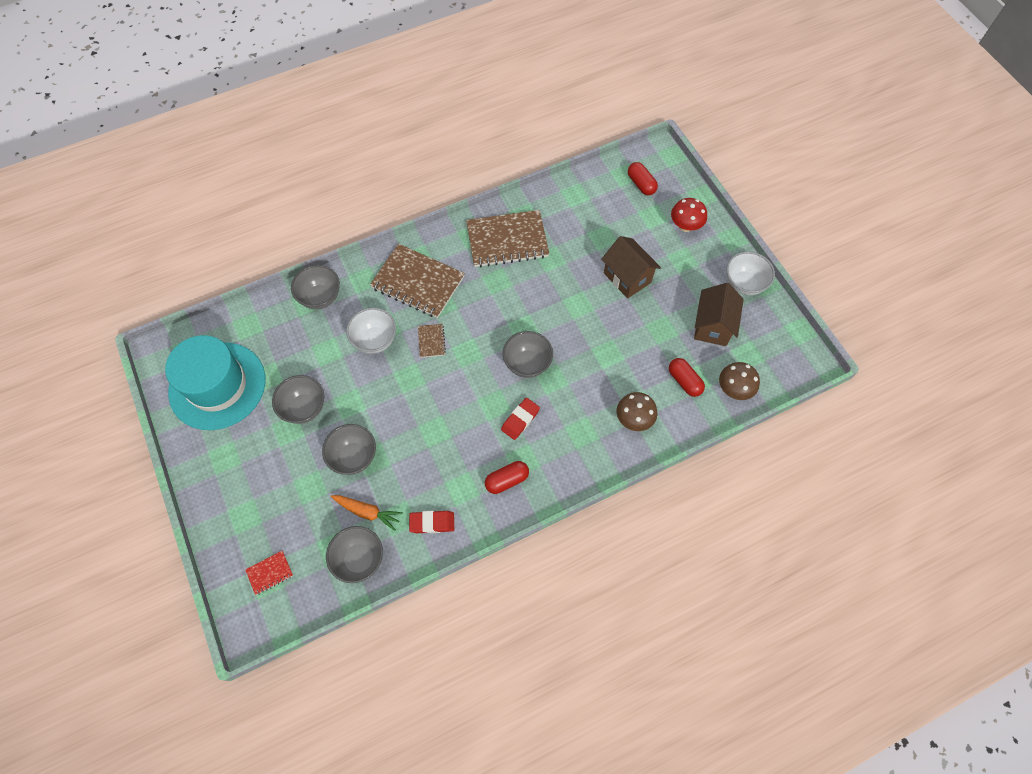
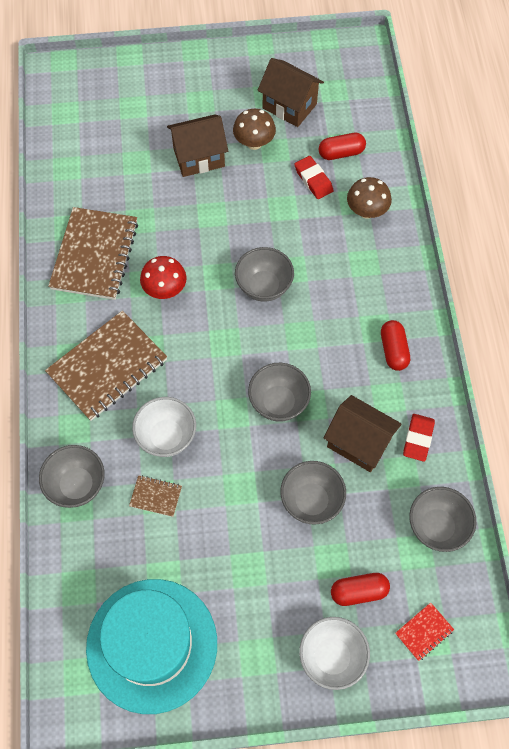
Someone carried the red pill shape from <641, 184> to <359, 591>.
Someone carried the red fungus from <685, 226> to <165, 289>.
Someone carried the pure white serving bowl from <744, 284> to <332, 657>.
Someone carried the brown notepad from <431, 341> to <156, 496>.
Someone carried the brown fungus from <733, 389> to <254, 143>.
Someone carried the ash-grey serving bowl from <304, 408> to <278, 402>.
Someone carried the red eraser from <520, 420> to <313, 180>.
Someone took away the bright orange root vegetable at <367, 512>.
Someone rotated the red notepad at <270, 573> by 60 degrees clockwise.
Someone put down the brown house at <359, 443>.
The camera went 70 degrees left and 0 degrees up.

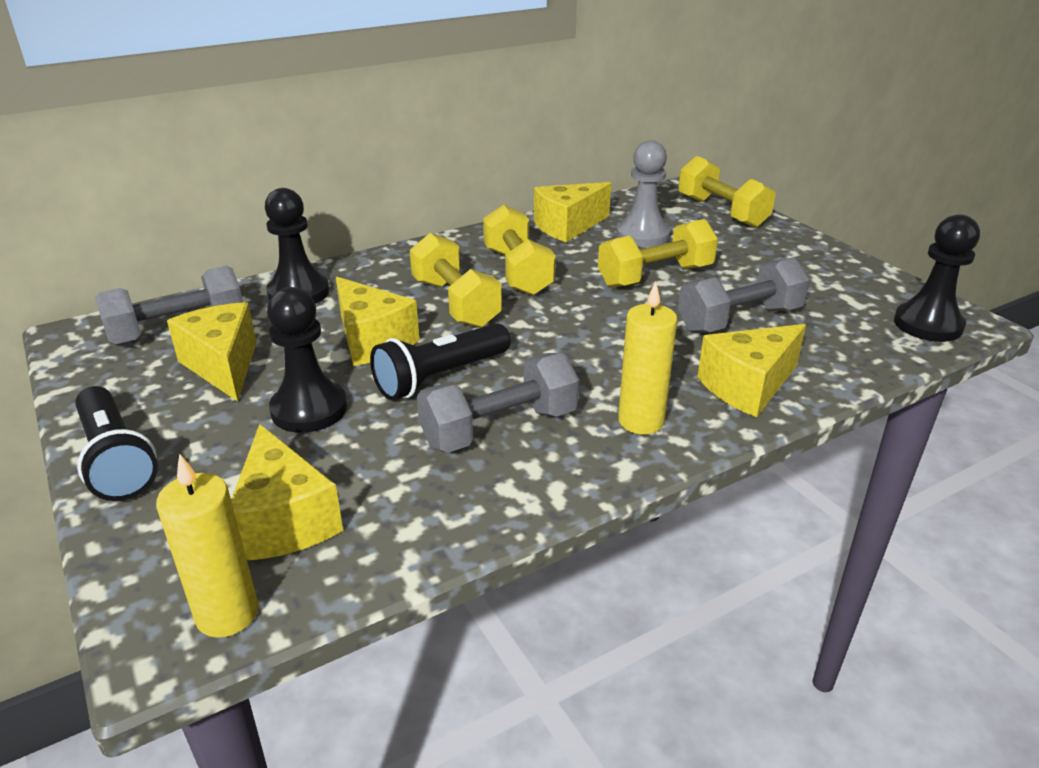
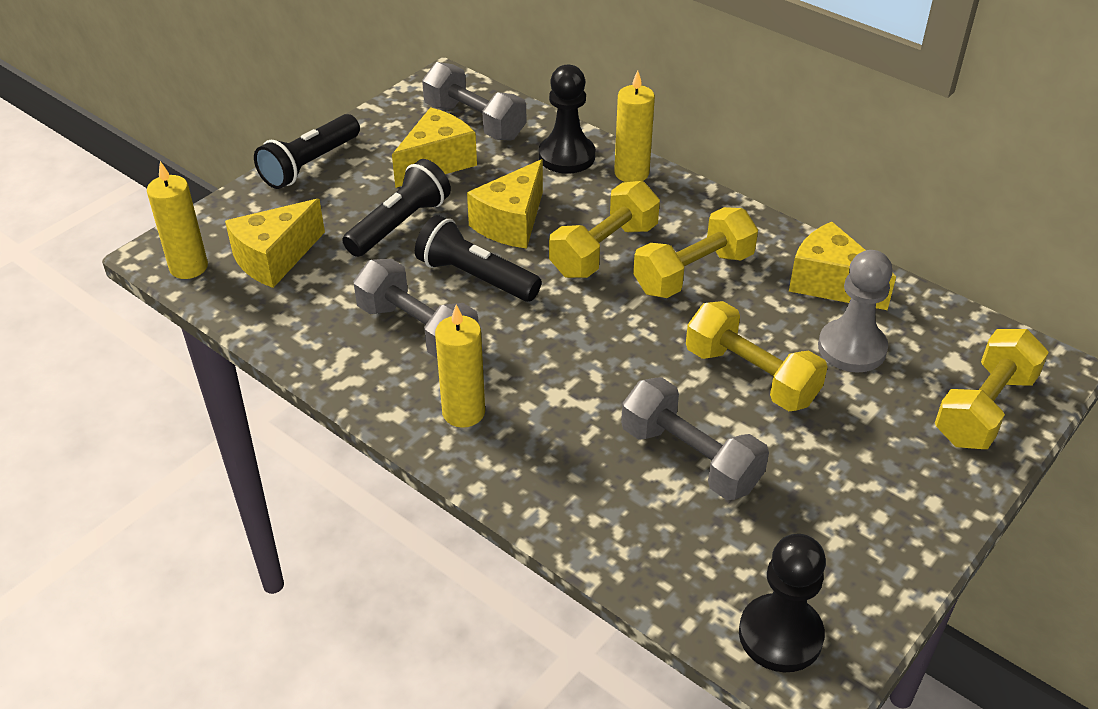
Someone swapped the jet-black pawn at <309, 409> for the jet-black torch at <400, 224>.
Someone took away the golden piece of cheese at <748, 386>.
Someone put down the golden wax candle at <631, 173>.
The camera went 70 degrees right and 10 degrees up.

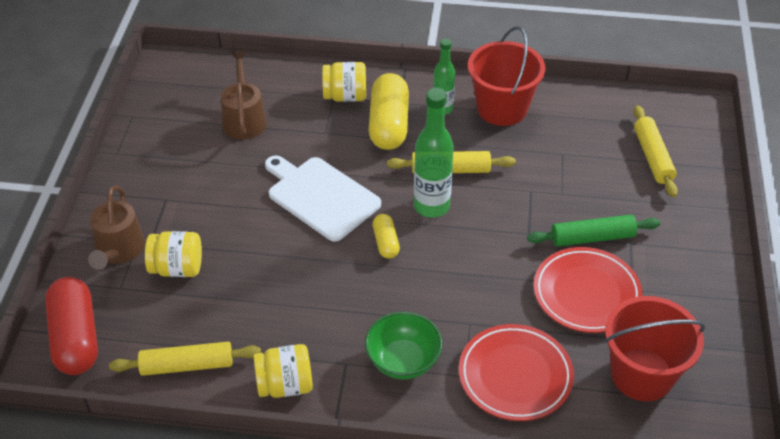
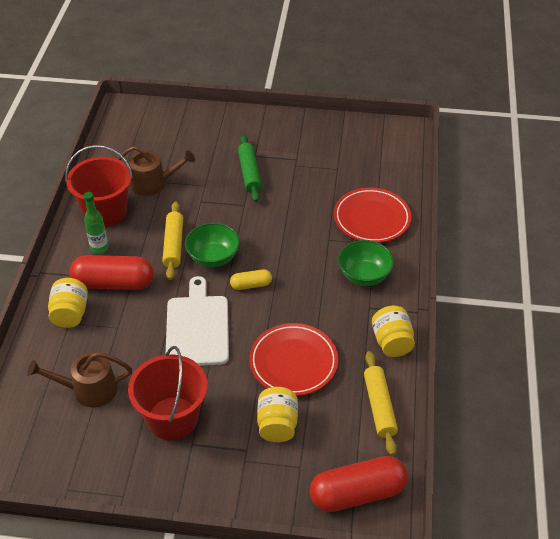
Someone repainted the golden pill shape at <389, 124>, which became the red pill shape at <114, 283>.
Someone swapped the emerald bottle at <431, 206> for the emerald serving bowl at <213, 257>.
Someone took away the golden dough roller at <652, 157>.
Someone rotated the pure white bread board at <321, 196> by 135 degrees clockwise.
Someone carried the brown sprinkling can from <118, 250> to <153, 183>.
Someone carried the red dinner plate from <586, 294> to <293, 362>.
Someone carried the red pail from <642, 375> to <172, 418>.
The camera went 90 degrees left and 0 degrees up.

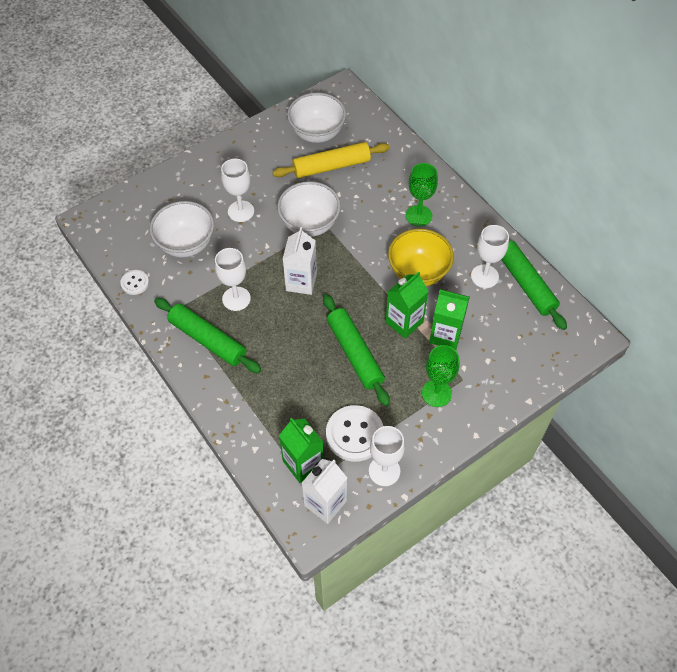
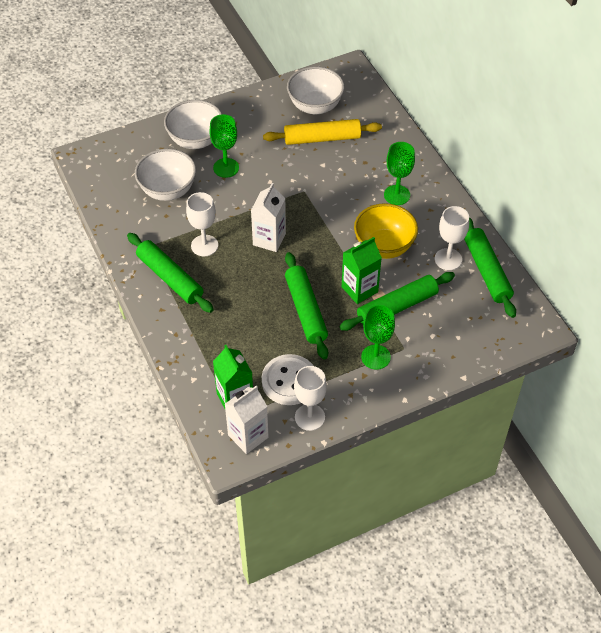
Someone repainted the pure white goblet at <241, 211>, which became the emerald goblet at <226, 168>.
Someone carried the pure white serving bowl from <309, 224> to <195, 140>.
Someone took away the pure white shirt button at <135, 283>.
Someone swapped the emerald juice carton at <445, 335> for the emerald dough roller at <397, 307>.
The camera went 10 degrees right and 5 degrees down.

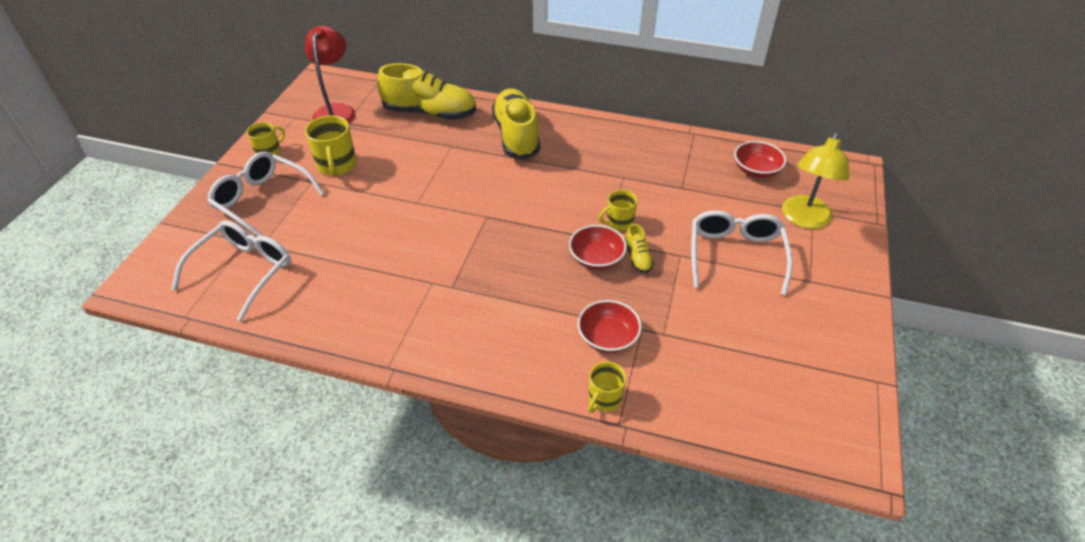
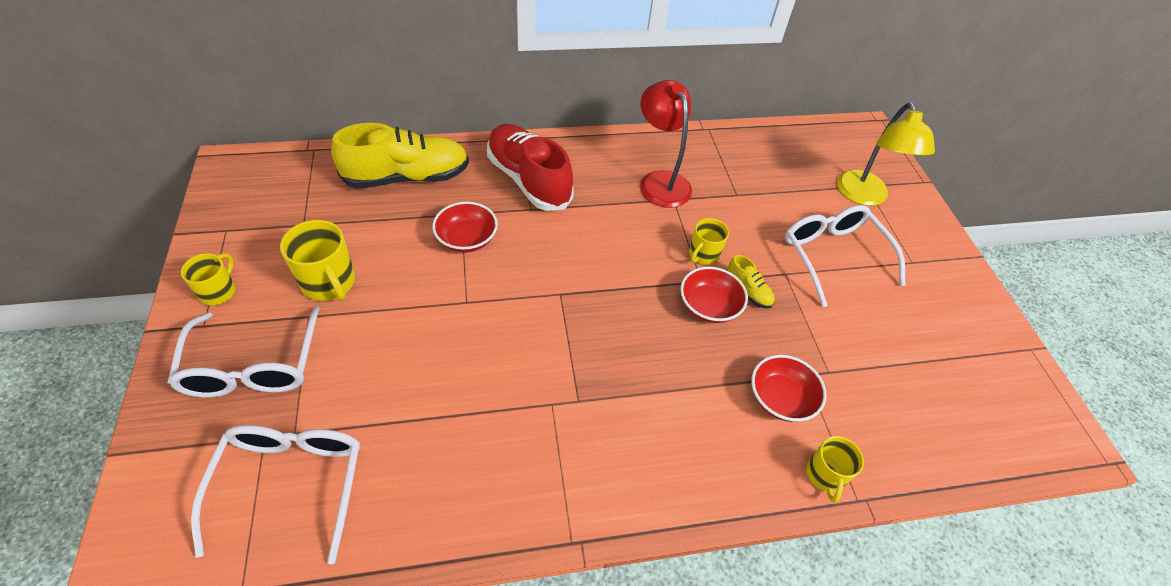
Someone carried the red desk lamp from <336, 111> to <660, 181>.
Someone repainted the golden shoe at <516, 136>, which became the red shoe at <528, 180>.
Someone carried the red serving bowl from <756, 170> to <467, 239>.
Someone rotated the pure white glasses at <262, 200> by 105 degrees counterclockwise.
The camera went 30 degrees left and 5 degrees up.

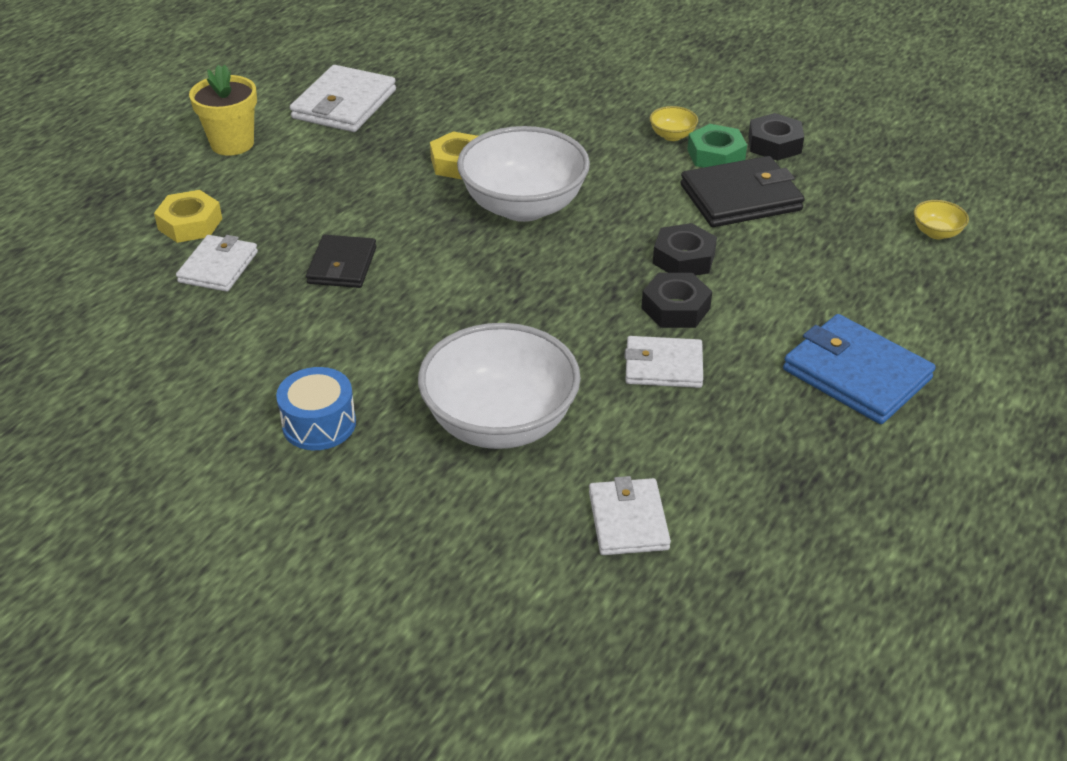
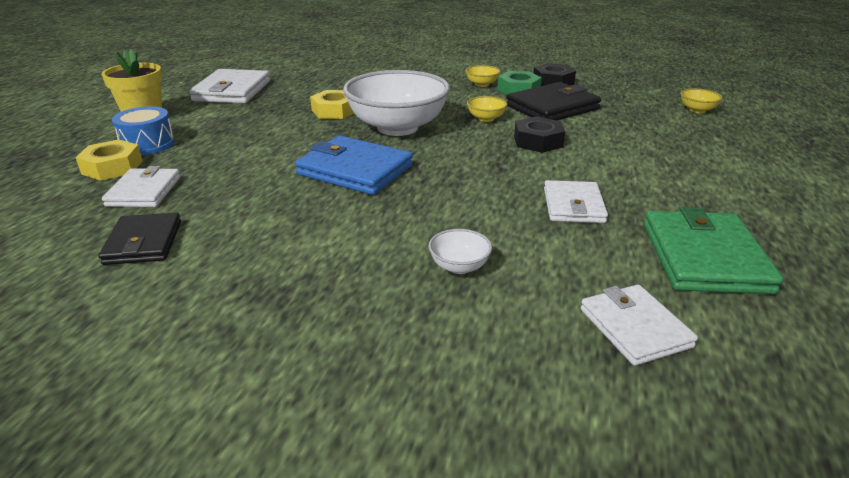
Someone carried the jet-black billfold from <342, 265> to <143, 242>.
Someone took away the jet-black hexagon nut at <675, 308>.
Someone carried the cobalt billfold from <856, 374> to <355, 170>.
Someone scaled the pure white serving bowl at <500, 422> by 0.40.
Someone rotated the pure white billfold at <663, 366> by 75 degrees counterclockwise.
Someone carried the cobalt drum from <319, 424> to <147, 144>.
Someone put down the golden serving bowl at <486, 118>.
Someone put down the emerald billfold at <704, 257>.
The camera went 15 degrees left and 10 degrees down.

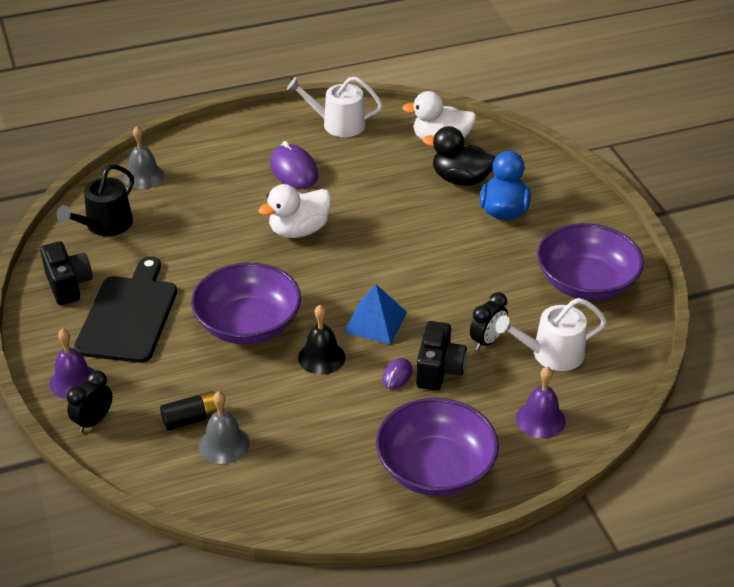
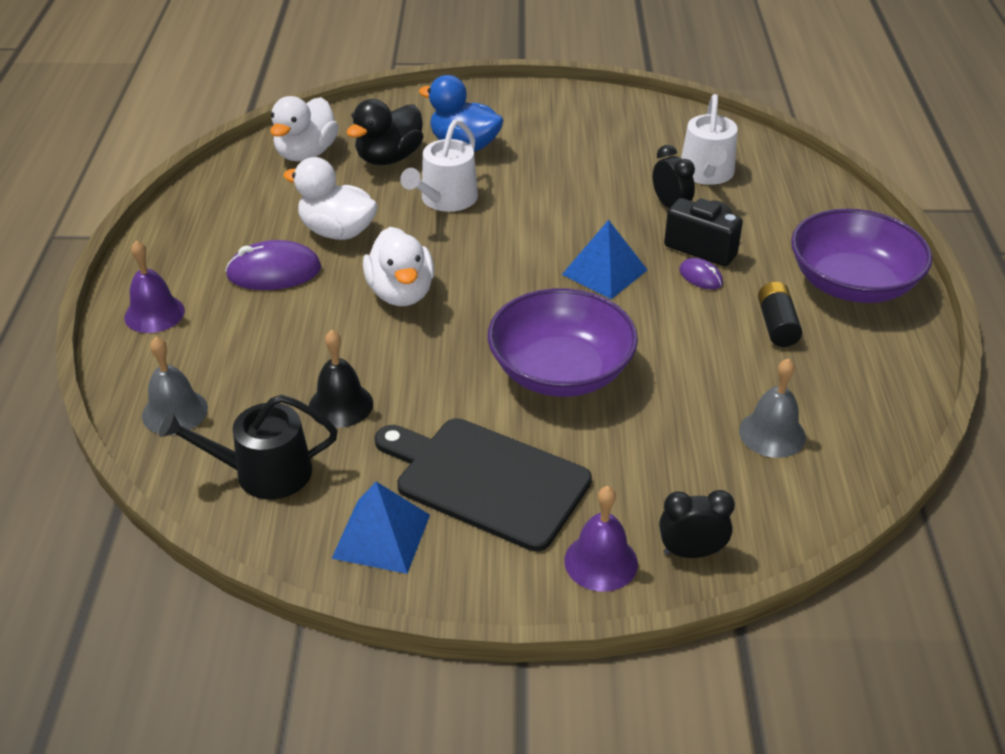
Someone carried the pure white sprinkling can from <338, 124> to <445, 199>.
Someone rotated the jet-black sprinkling can at <105, 225> by 120 degrees clockwise.
Someone took away the royal purple serving bowl at <586, 283>.
Someone swapped the jet-black compact camera at <68, 285> for the cobalt pyramid shape at <381, 536>.
Someone carried the jet-black bell from <321, 357> to <341, 405>.
Someone carried the royal purple bell from <540, 419> to <154, 314>.
Someone rotated the jet-black clock at <93, 421> by 120 degrees clockwise.
Someone carried the jet-black battery from <191, 419> to <777, 325>.
Someone put down the pure white rubber duck at <337, 232>.
The camera went 70 degrees left and 0 degrees up.

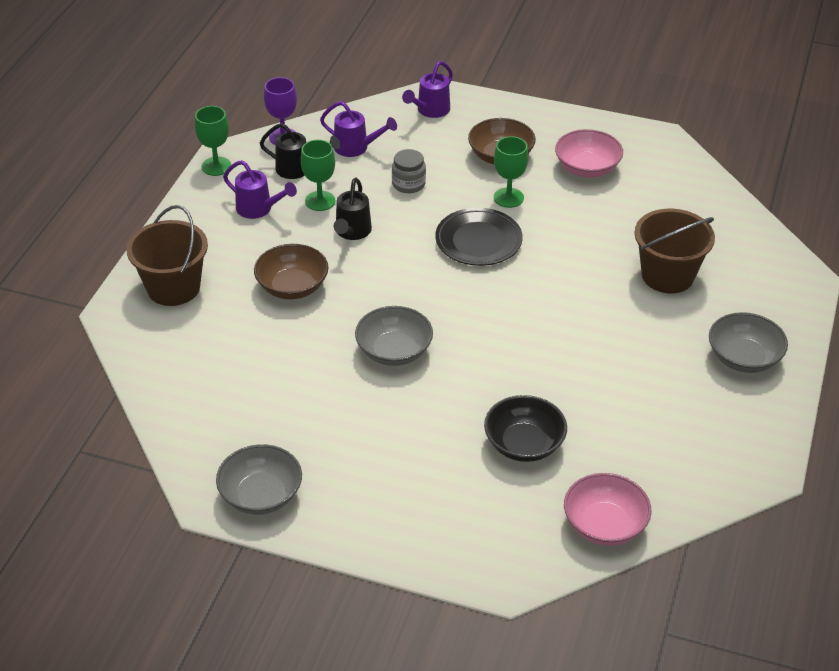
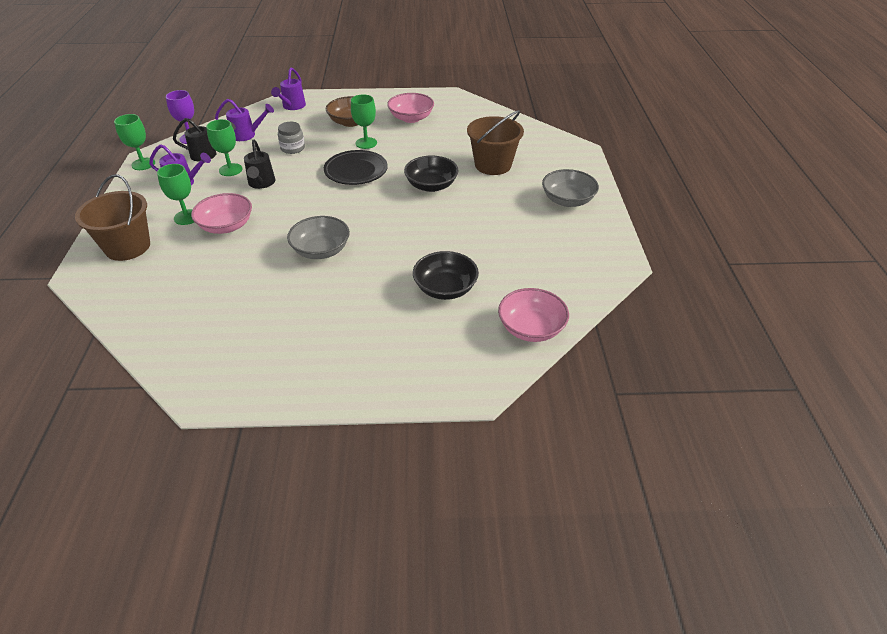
Someone repainted the brown serving bowl at <292, 287>, which became the rose-pink serving bowl at <226, 226>.
Someone took away the ash-grey serving bowl at <261, 495>.
Someone put down the jet-black serving bowl at <431, 185>.
Someone put down the emerald goblet at <187, 217>.
The camera went 20 degrees left and 0 degrees up.

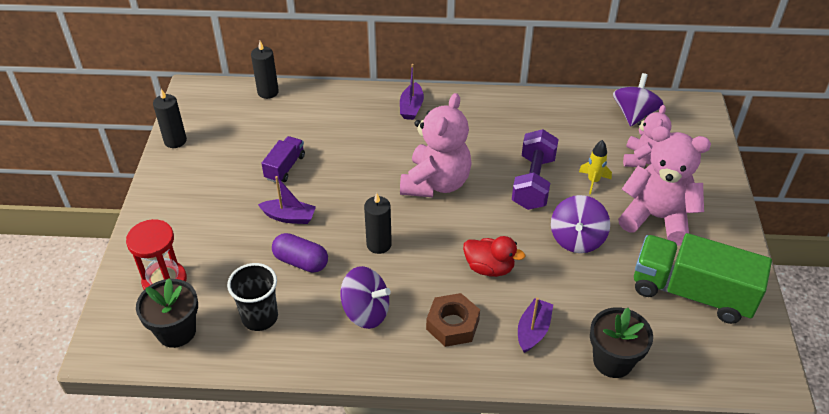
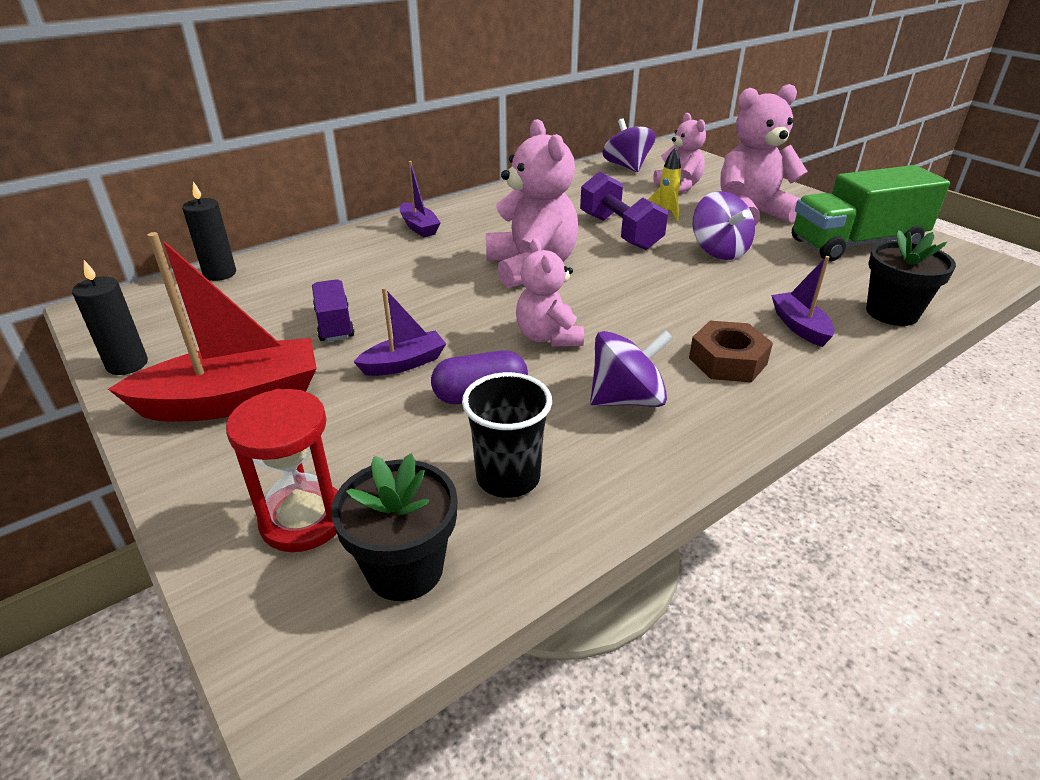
Someone swapped the jet-black wax candle at <379, 244> for the rose-pink teddy bear at <548, 337>.
Someone took away the red rubber duck at <489, 268>.
Someone put down the red sailboat at <233, 400>.
The camera went 40 degrees left and 10 degrees down.

